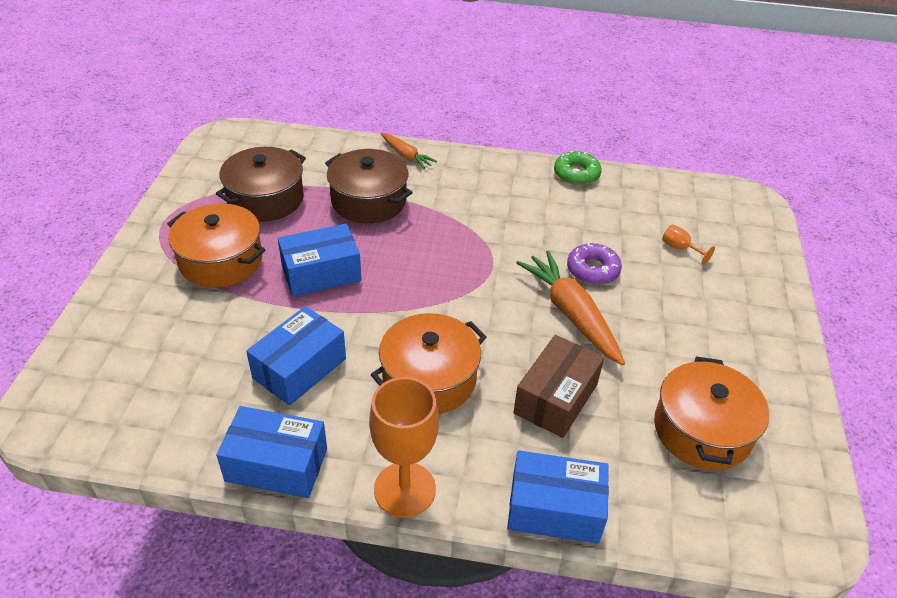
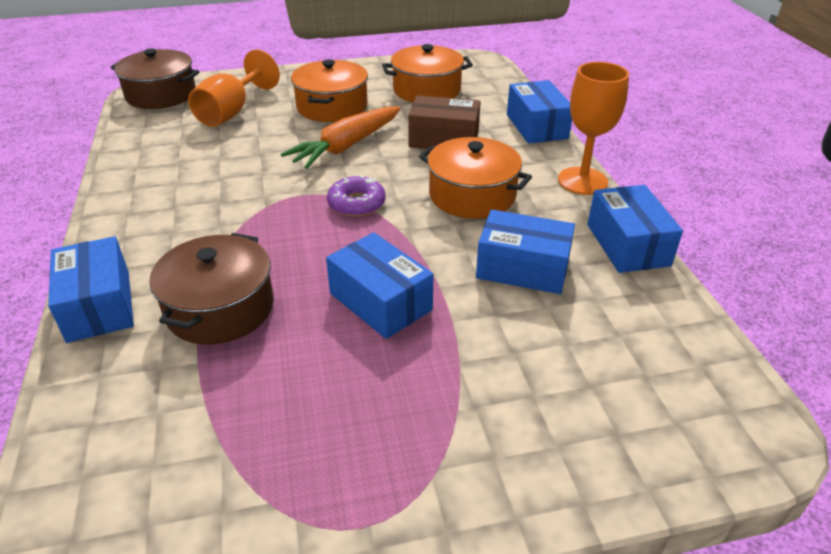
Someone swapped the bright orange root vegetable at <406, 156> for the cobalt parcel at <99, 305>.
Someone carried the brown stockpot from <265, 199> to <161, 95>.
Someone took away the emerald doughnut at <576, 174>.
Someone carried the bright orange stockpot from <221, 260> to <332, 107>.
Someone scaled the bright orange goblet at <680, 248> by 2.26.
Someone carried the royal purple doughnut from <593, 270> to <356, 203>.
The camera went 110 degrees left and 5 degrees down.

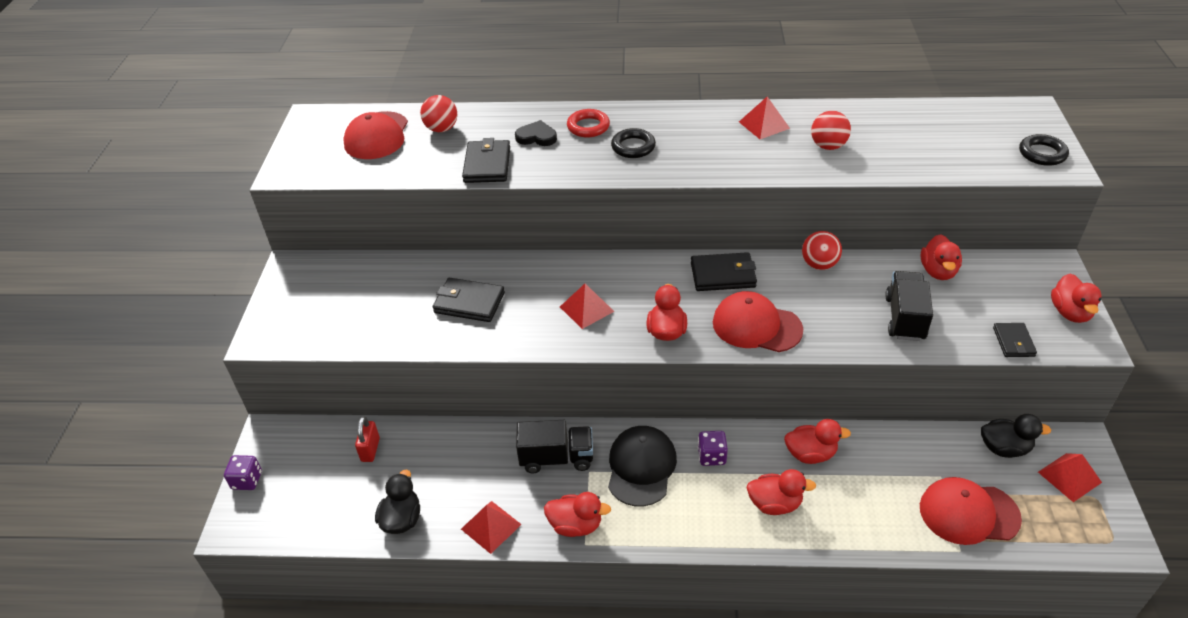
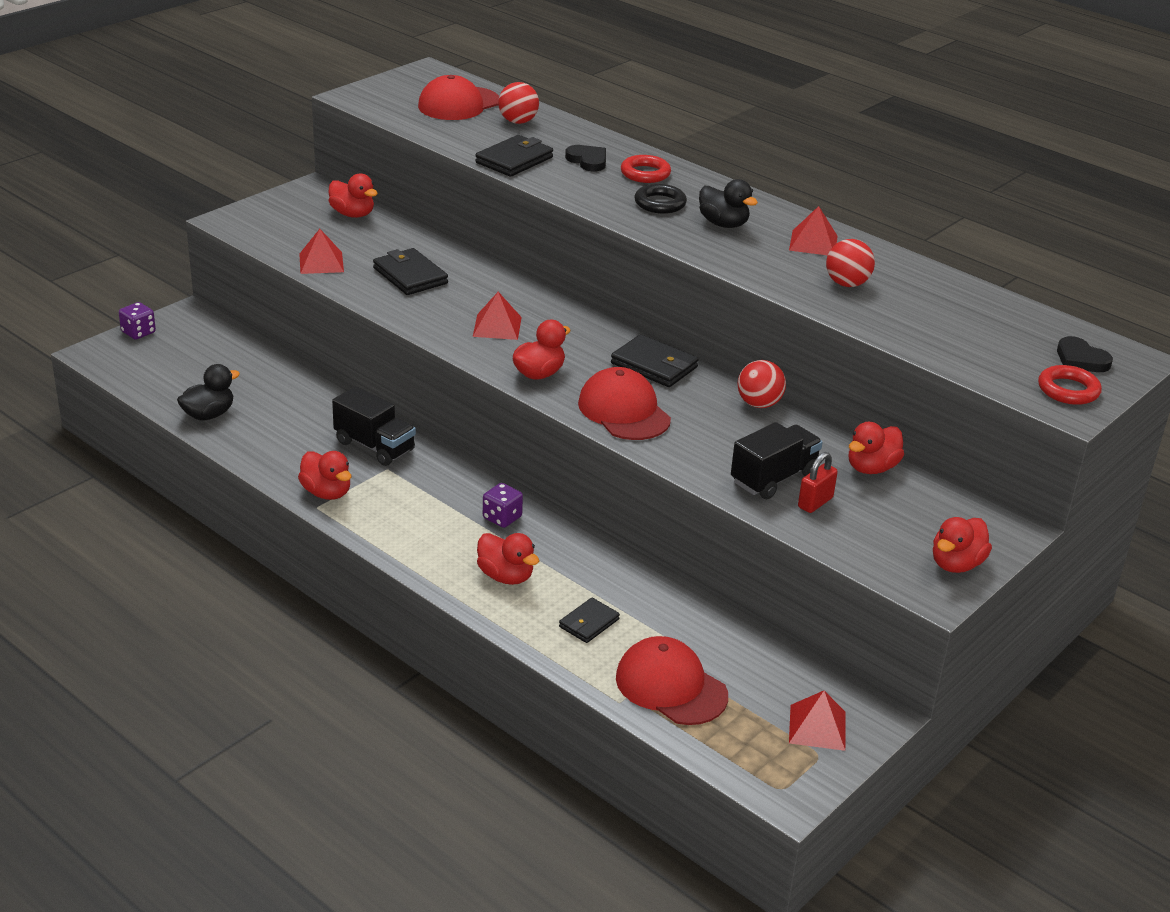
Someone repainted the jet-black ring at <1042, 154>, which became the red ring at <1068, 390>.
Someone carried the jet-black billfold from <1013, 342> to <589, 623>.
Someone carried the jet-black rubber duck from <1004, 448> to <723, 224>.
Someone carried the red small lock from <370, 450> to <815, 503>.
Someone carried the red rubber duck from <810, 454> to <352, 214>.
Someone took away the jet-black cap at <641, 467>.
Someone carried the red pyramid shape from <491, 526> to <321, 262>.
Someone put down the jet-black heart at <1081, 359>.
The camera went 35 degrees right and 10 degrees down.

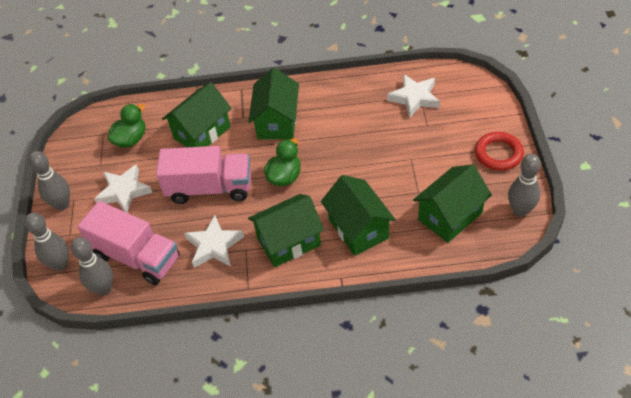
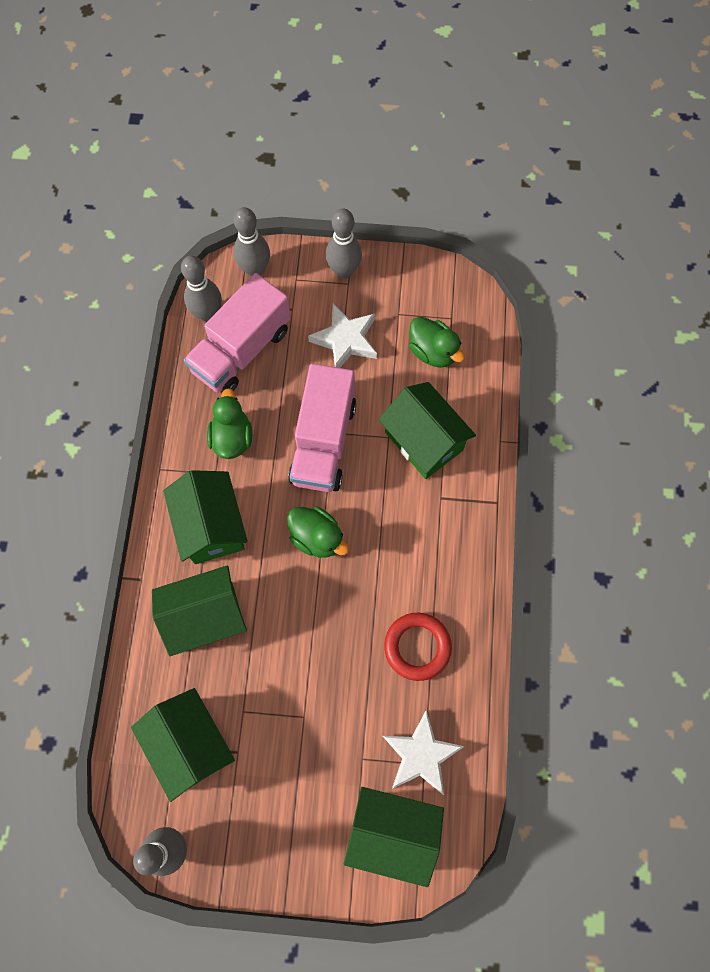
Someone carried the emerald house from <277, 122> to <392, 831>.
Someone carried the red ring from <498, 154> to <417, 647>.
Someone swapped the pure white five-pointed star at <214, 245> for the emerald rubber duck at <232, 438>.
The camera went 95 degrees right and 20 degrees up.

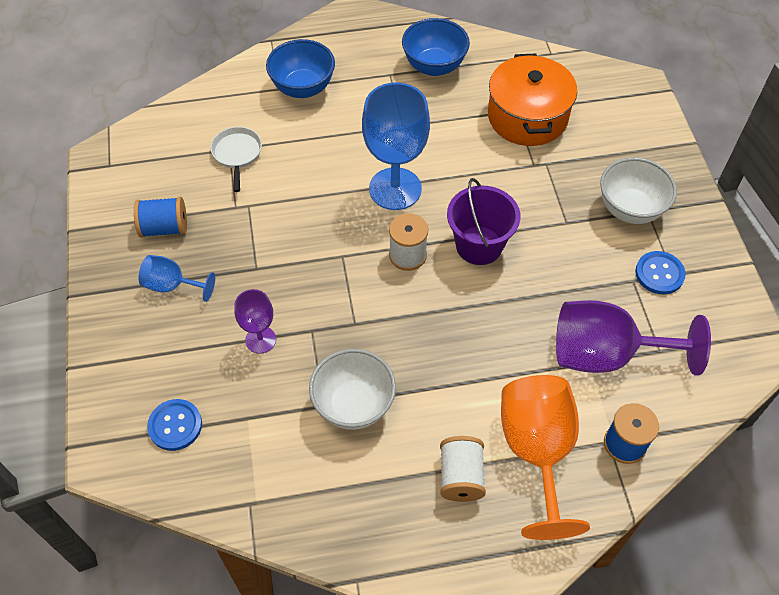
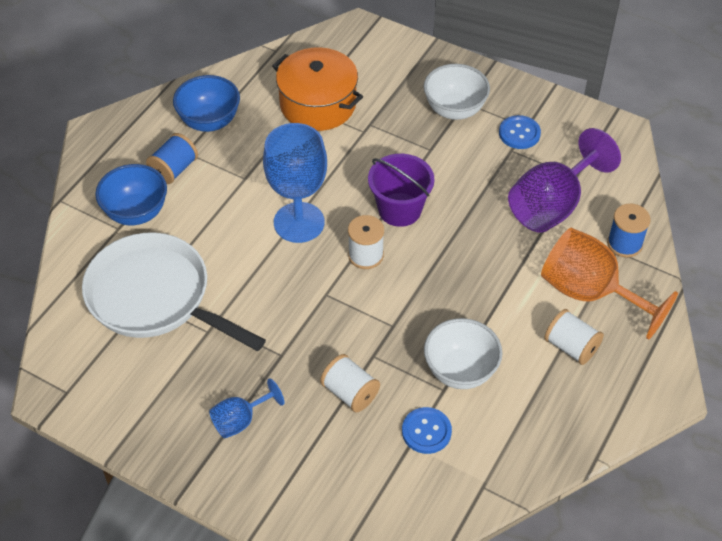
Someone scaled the pure white skillet at <237, 154> by 2.33.
Someone carried the cobalt bobbin from <164, 228> to <174, 169>.
Someone swapped the royal purple goblet at <260, 340> for the pure white bobbin at <350, 393>.
Someone carried the cobalt shirt button from <175, 425> to <426, 431>.
The camera went 50 degrees left and 5 degrees down.

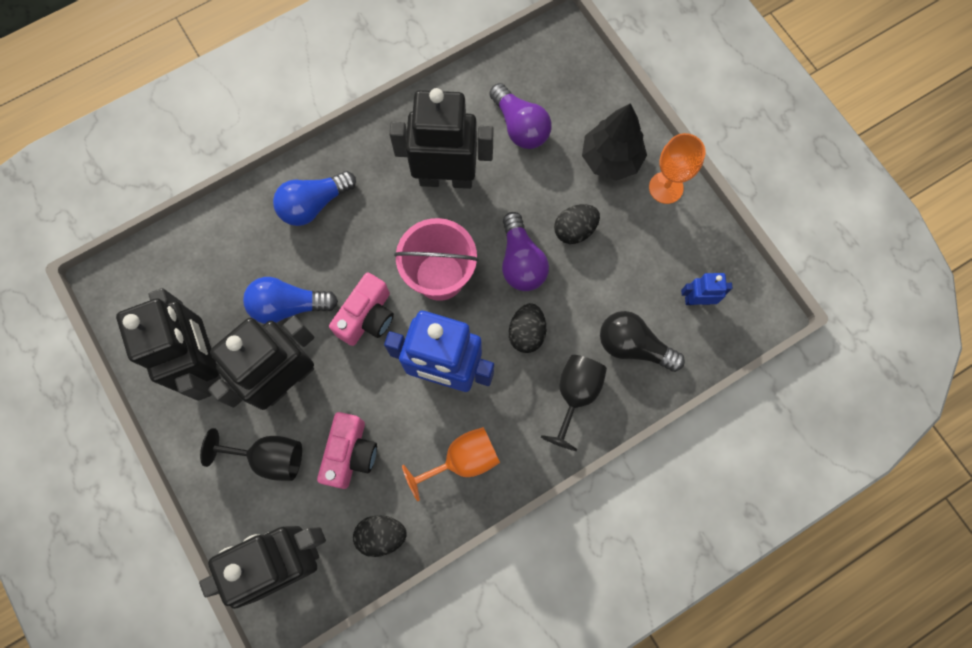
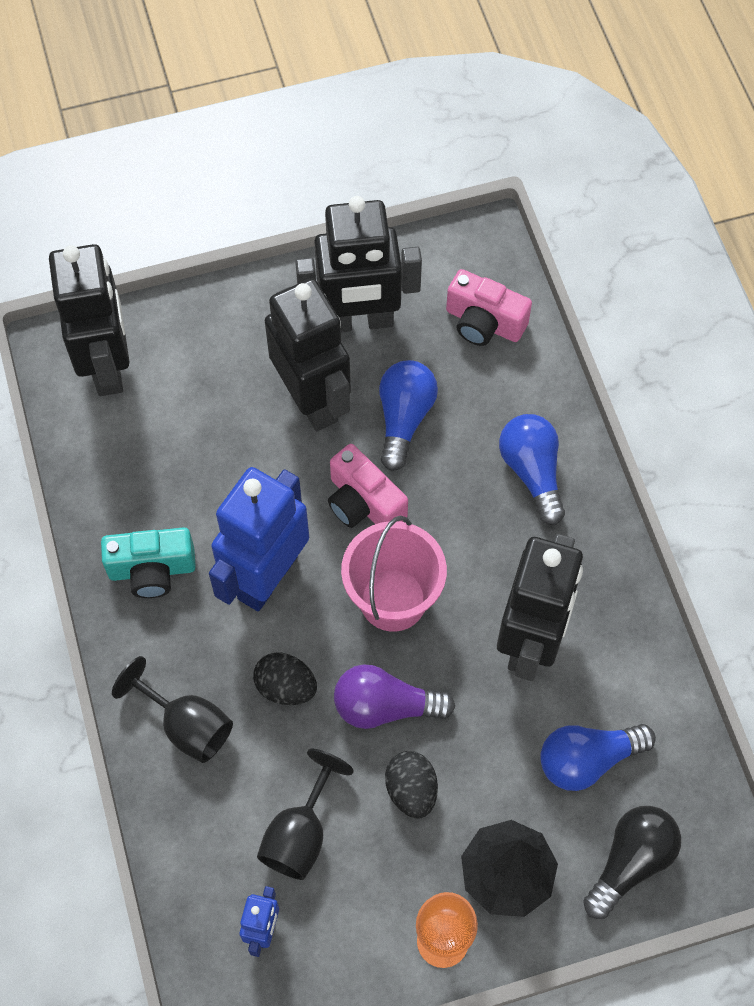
Someone repainted the royal purple light bulb at <520, 126>, which became the cobalt light bulb at <588, 760>.
Someone carried the jet-black light bulb from <633, 346> to <630, 862>.
Someone carried the rose-pink compact camera from <350, 453> to <484, 323>.
Someone swapped the bright orange goblet at <462, 460> for the aqua compact camera at <152, 570>.
Someone carried the jet-black goblet from <269, 457> to <300, 834>.
Someone took away the jet-black egg at <381, 535>.
The camera went 105 degrees right and 10 degrees down.

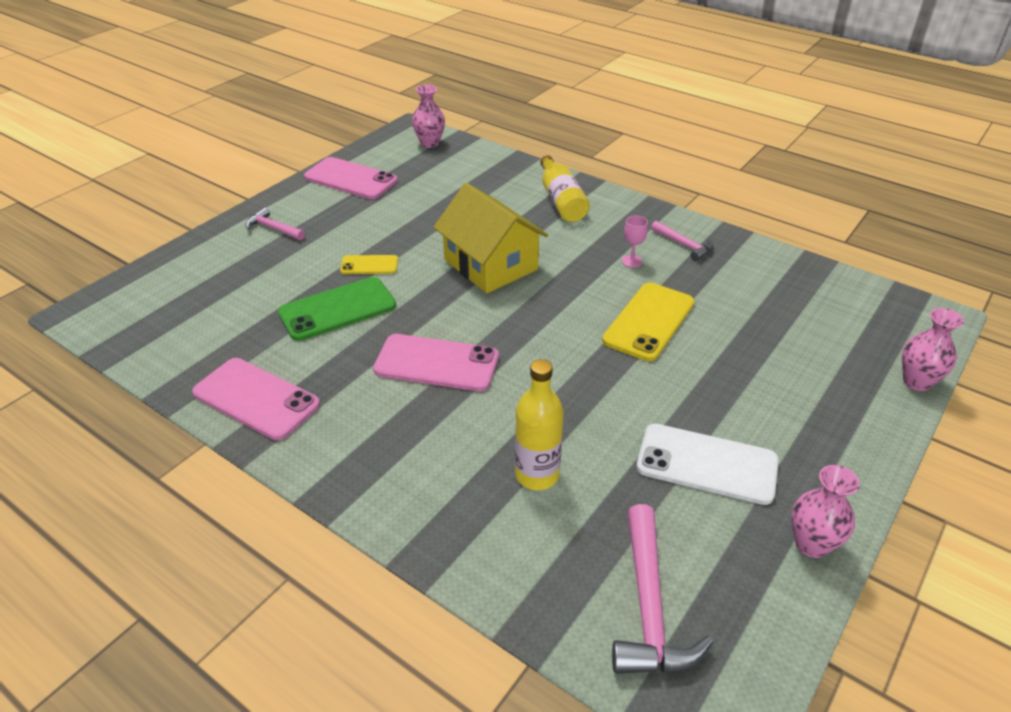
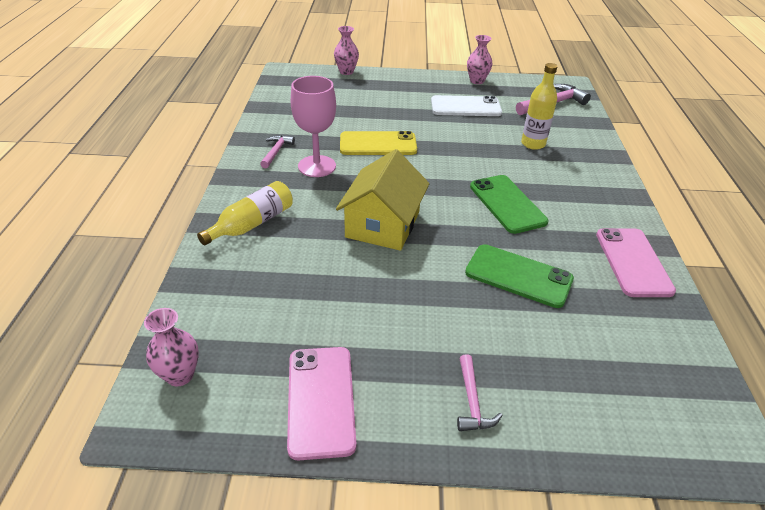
Someone scaled the rose-pink goblet at <631, 261> by 2.31.
Someone took away the golden smartphone at <369, 265>.
Someone repainted the rose-pink smartphone at <436, 363>, which became the emerald smartphone at <507, 204>.
Someone rotated the pure white smartphone at <707, 464> by 75 degrees counterclockwise.
The camera went 125 degrees left and 0 degrees up.

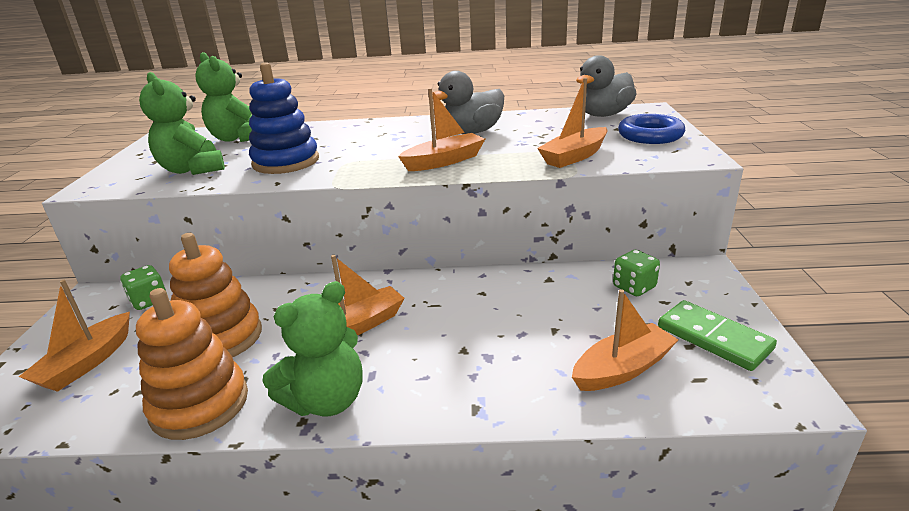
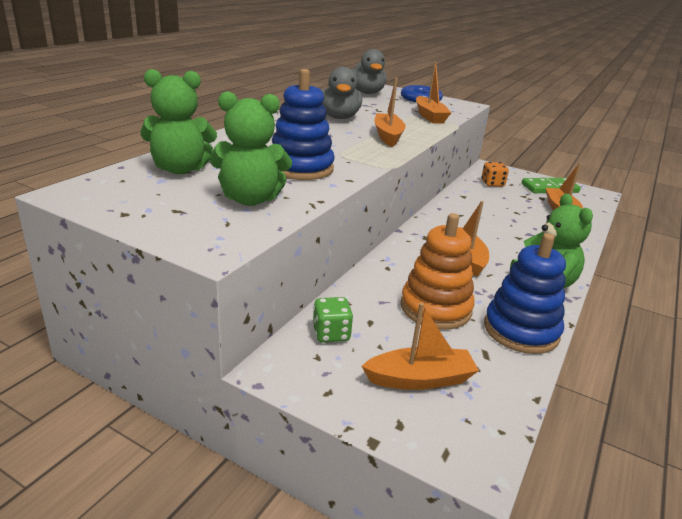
Someone repainted the emerald die at <634, 287>, which became the bright orange die at <492, 184>.
Someone rotated the bright orange sailboat at <87, 362> by 60 degrees counterclockwise.
Someone repainted the bright orange ring stacker at <200, 404>, which became the cobalt ring stacker at <521, 330>.
The camera went 65 degrees left and 0 degrees up.

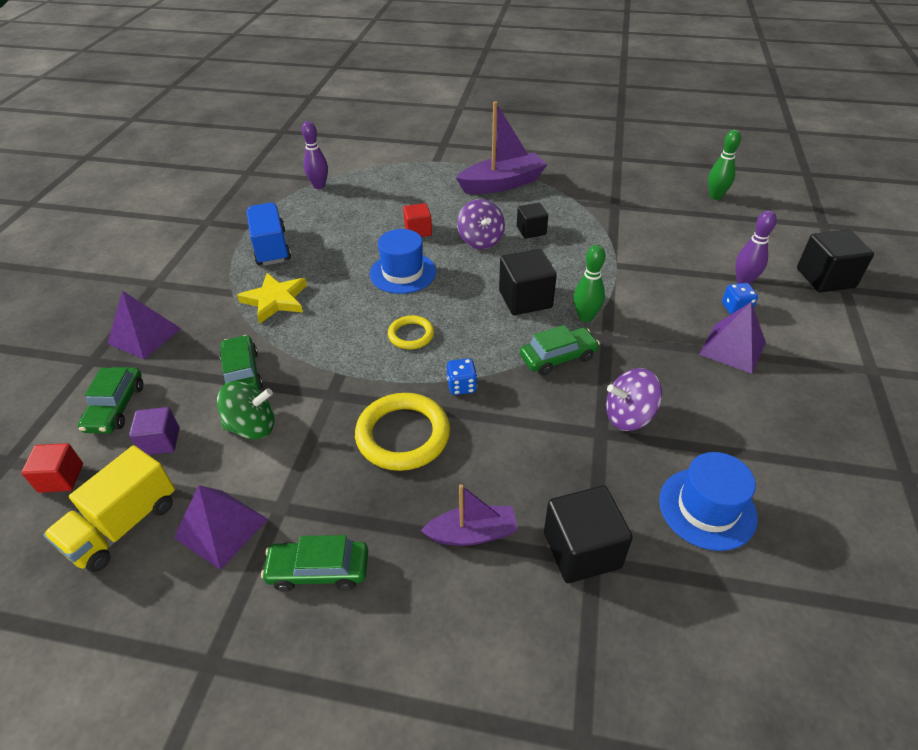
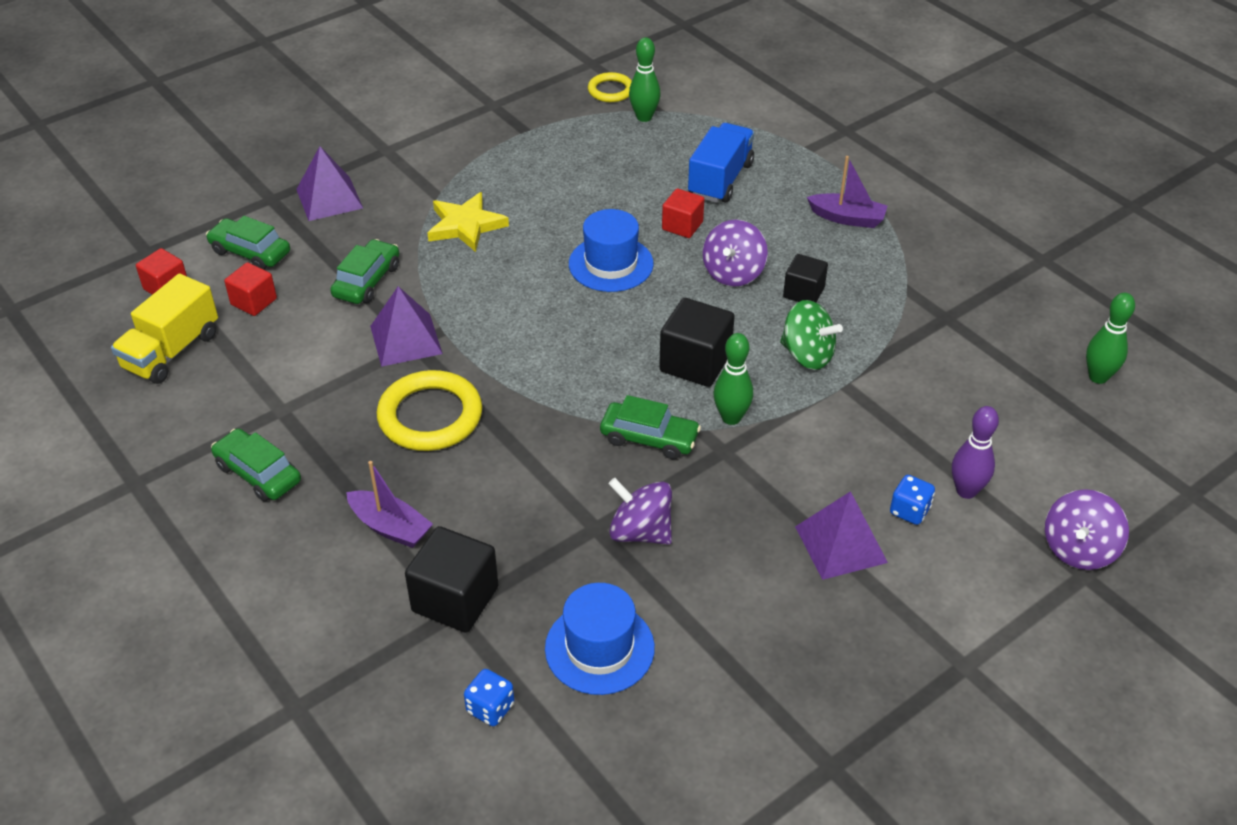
Someone scaled the royal purple sailboat at <502, 184> by 0.60.
Someone repainted the royal purple skittle at <319, 186>, which became the emerald skittle at <644, 117>.
Someone carried the cobalt lorry from <271, 248> to <720, 180>.
Someone swapped the jet-black solid cube at <825, 278> for the royal purple toy top at <1078, 549>.
Someone carried the golden ring from <411, 335> to <610, 90>.
Someone carried the cobalt die from <462, 386> to <490, 708>.
Someone rotated the emerald car at <116, 407> by 75 degrees clockwise.
Someone carried the emerald toy top from <252, 427> to <807, 355>.
Someone repainted the royal purple solid cube at <160, 441>, which became the red solid cube at <254, 301>.
Someone rotated the golden lorry at <123, 525> by 45 degrees counterclockwise.
Someone carried the royal purple pyramid shape from <221, 528> to <405, 339>.
The camera went 40 degrees right and 0 degrees up.

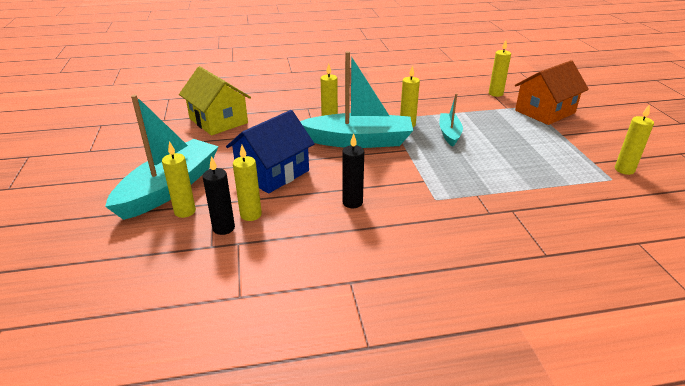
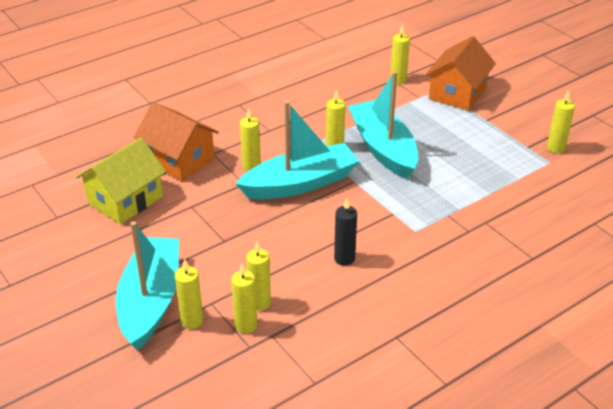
Someone rotated the golden house at <218, 121> by 75 degrees counterclockwise.
Someone scaled the aqua sailboat at <449, 134> by 1.94.
Someone took away the cobalt house at <273, 173>.
Someone repainted the jet-black wax candle at <223, 228>, which became the golden wax candle at <246, 325>.
Someone put down the bright orange house at <179, 160>.
The camera went 25 degrees left and 5 degrees up.

